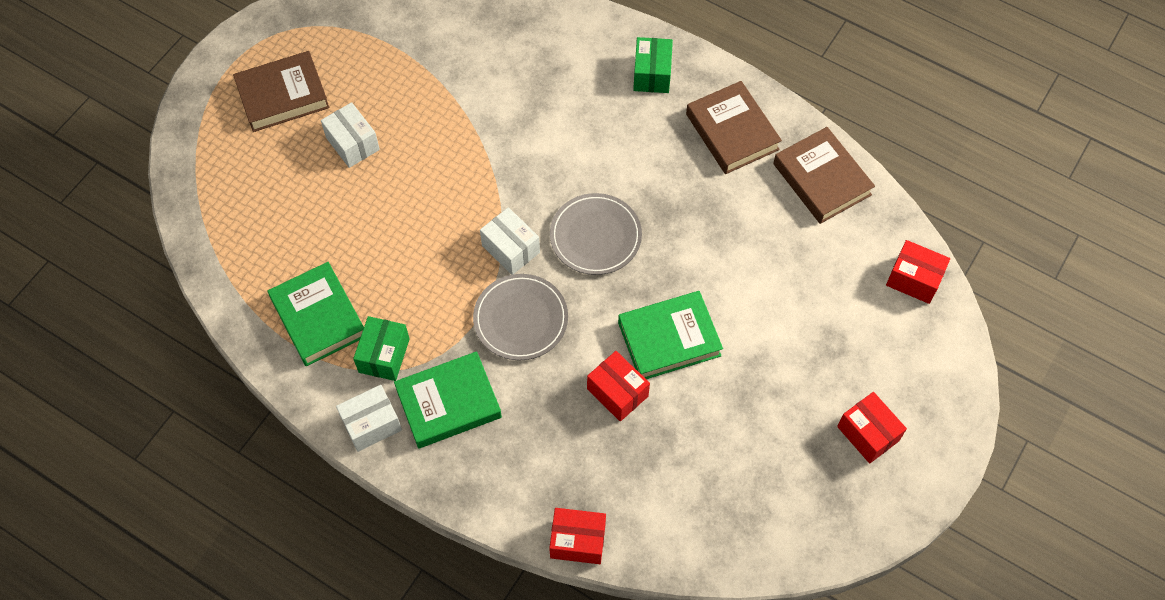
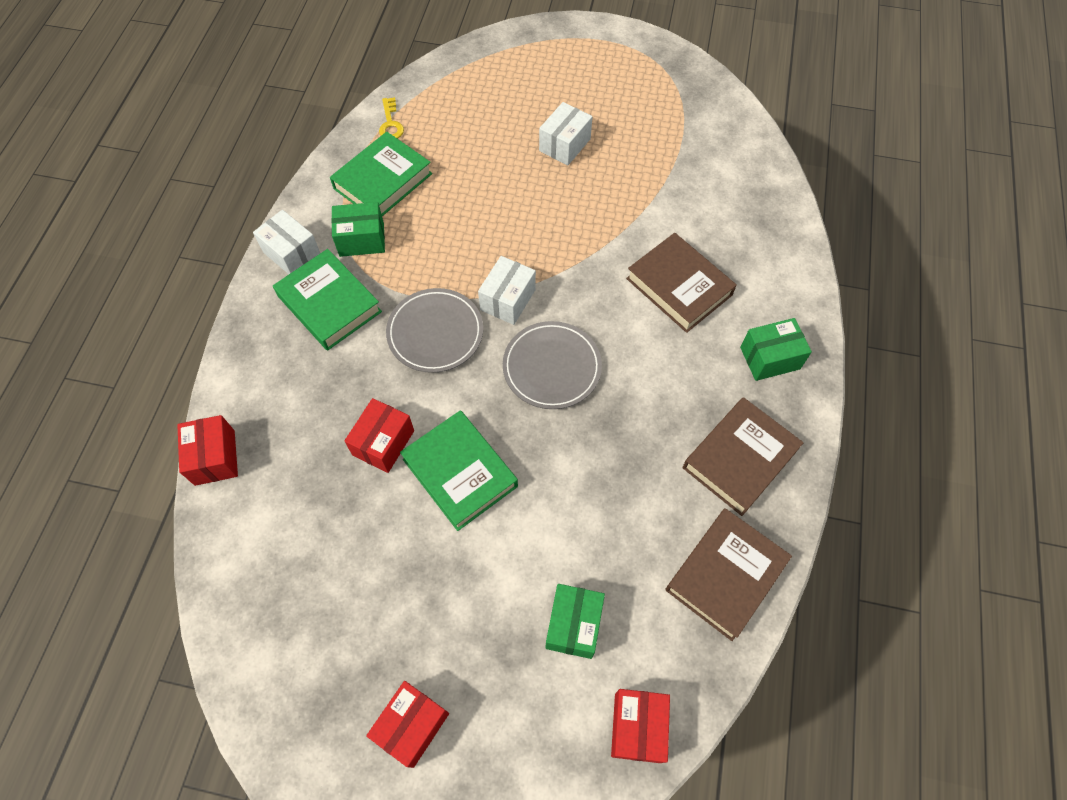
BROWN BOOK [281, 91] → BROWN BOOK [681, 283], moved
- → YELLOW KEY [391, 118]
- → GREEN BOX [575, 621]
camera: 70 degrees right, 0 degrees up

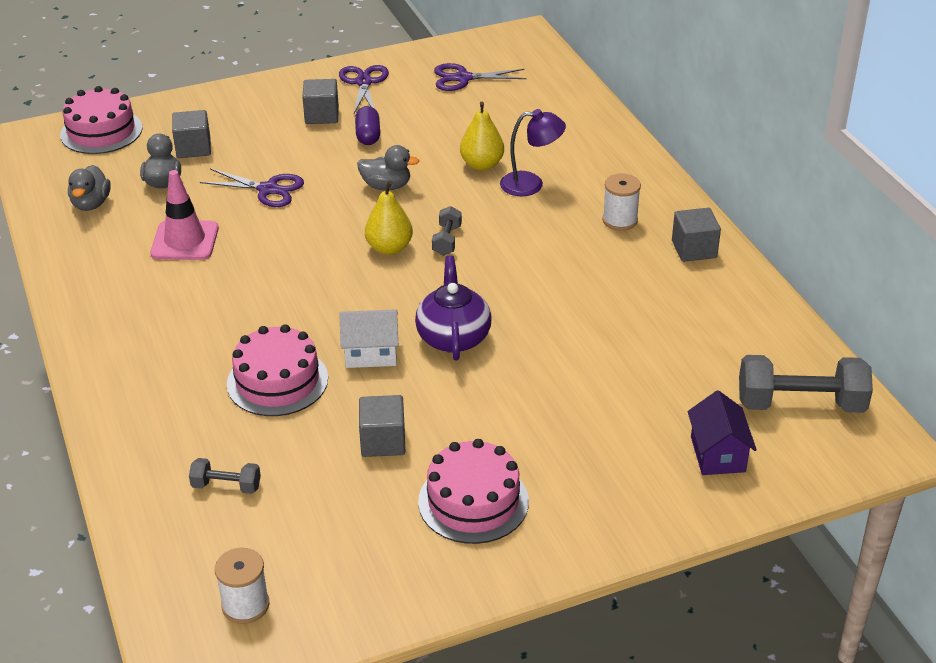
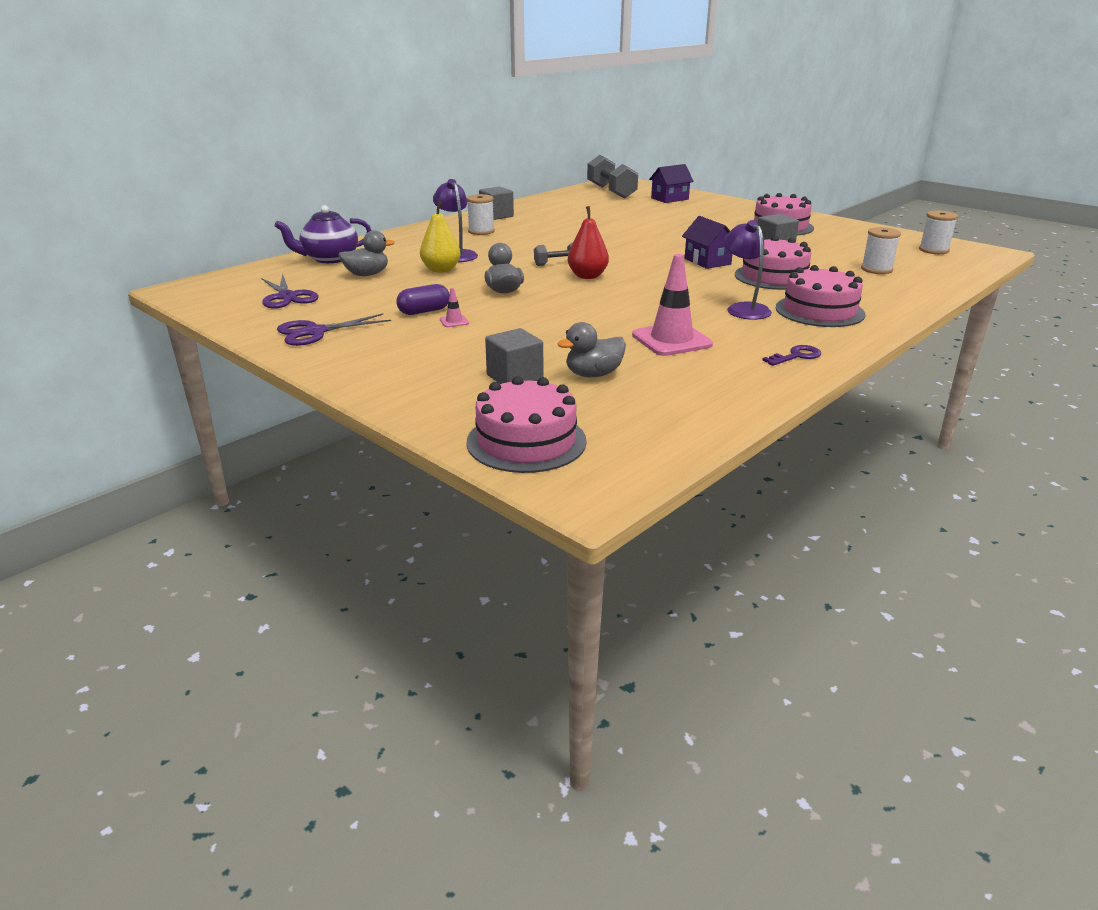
GREY CUBE [320, 101] → -
GREY DUCK [89, 188] → GREY DUCK [366, 253], moved
PURPLE SCISSORS [252, 187] → -
YELLOW PEAR [389, 218] → RED PEAR [588, 242]
PURPLE TEAPOT [453, 308] → PURPLE TEAPOT [323, 234], moved
WHITE HOUSE [368, 338] → PURPLE HOUSE [707, 242]
GREY DUMBBELL [225, 476] → WHITE SPOOL [881, 250]
- → PURPLE LAMP [748, 270]
- → PINK CAKE [821, 296]
- → PINK TRAFFIC CONE [454, 307]
- → PURPLE KEY [791, 355]
camera: 115 degrees left, 10 degrees down

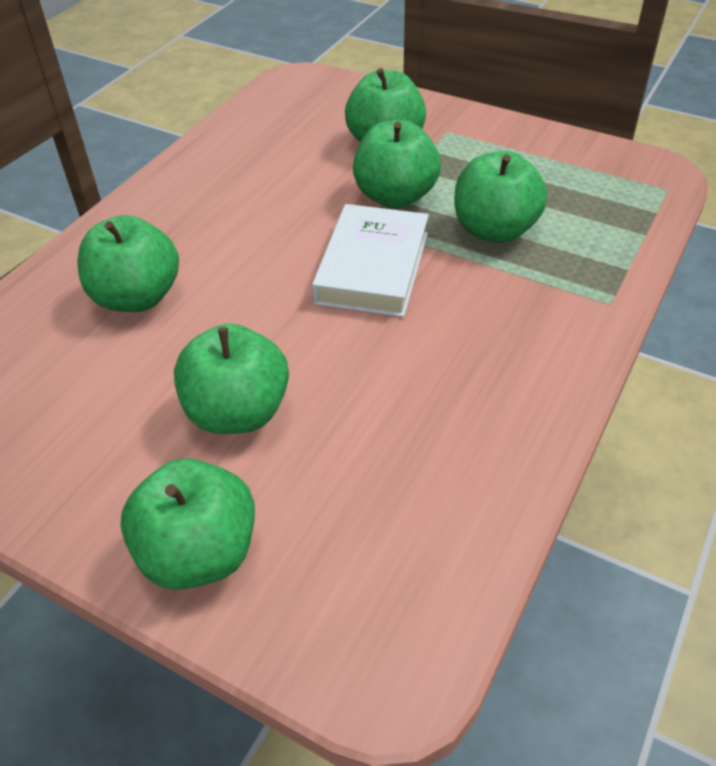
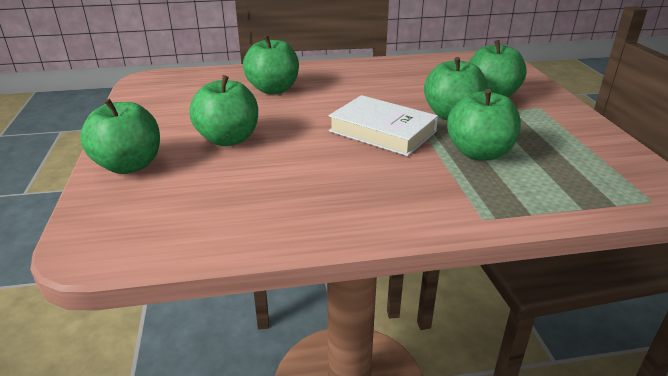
WHITE BOOK [370, 260] → WHITE BOOK [383, 125], 60 degrees clockwise
camera: 50 degrees right, 15 degrees down

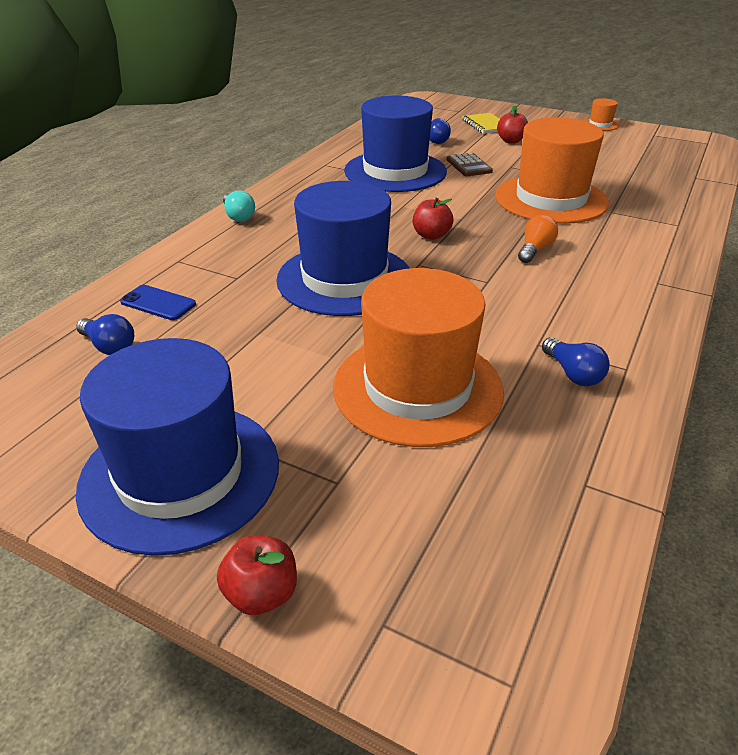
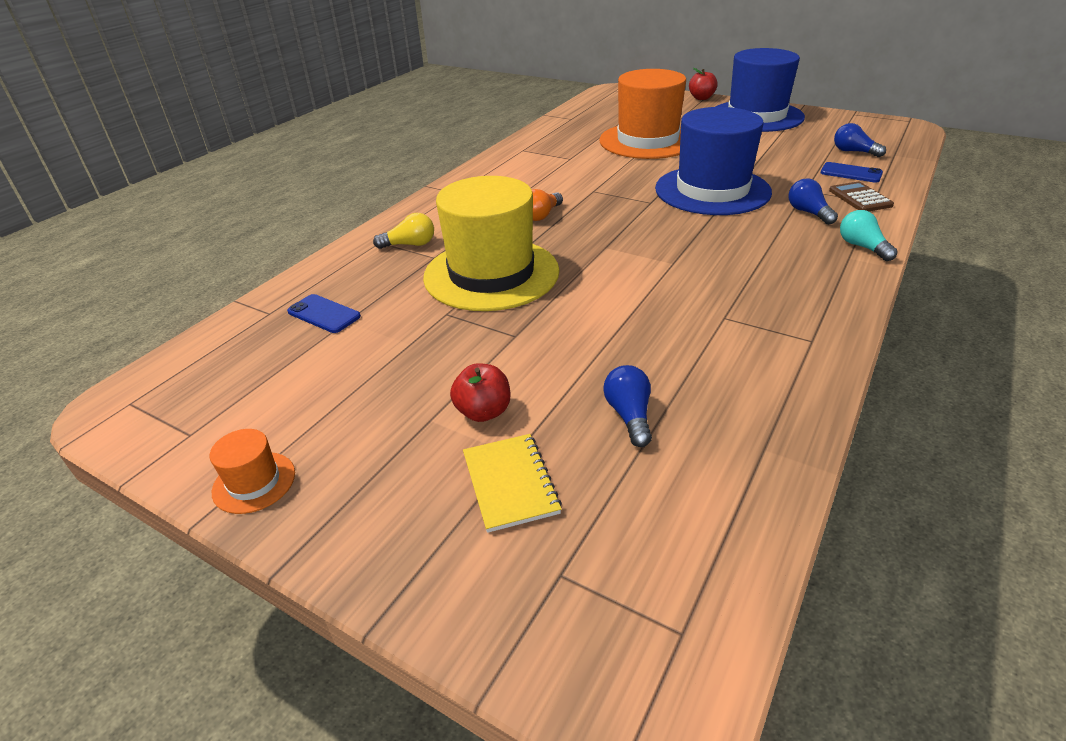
BLUE HAT [395, 143] → -
ORANGE HAT [552, 170] → YELLOW HAT [491, 243]
BROWN CALCULATOR [470, 164] → BROWN CALCULATOR [861, 196], moved
RED APPLE [433, 219] → -
BLUE LIGHT BULB [576, 361] → BLUE LIGHT BULB [813, 201], moved
- → YELLOW LIGHT BULB [403, 231]
- → BLUE PHONE [324, 313]
camera: 175 degrees left, 0 degrees up

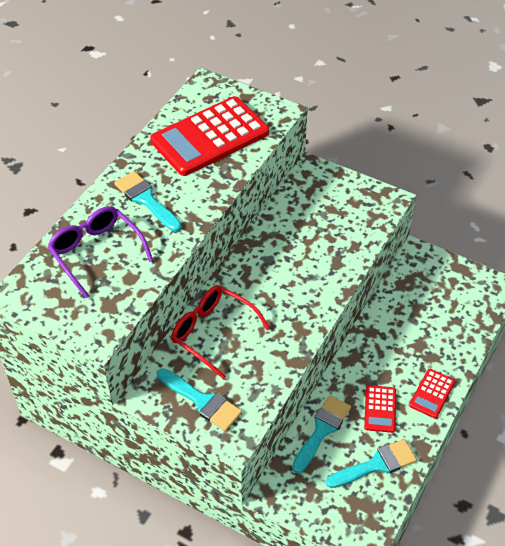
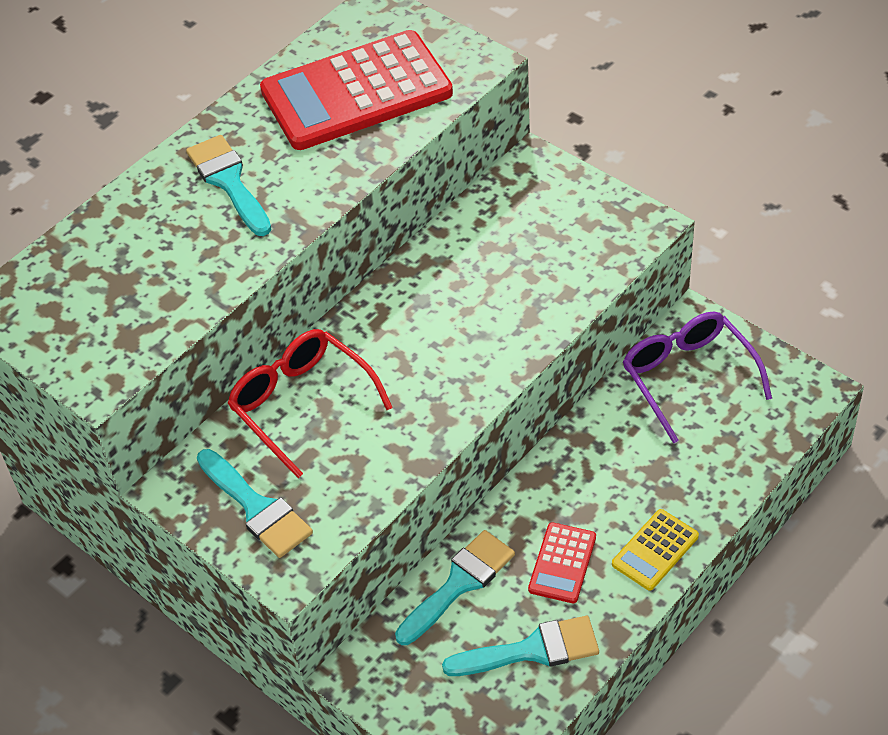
PURPLE GLASSES [100, 252] → PURPLE GLASSES [697, 377], moved
RED CALCULATOR [432, 394] → YELLOW CALCULATOR [655, 550]
camera: 15 degrees right, 0 degrees up

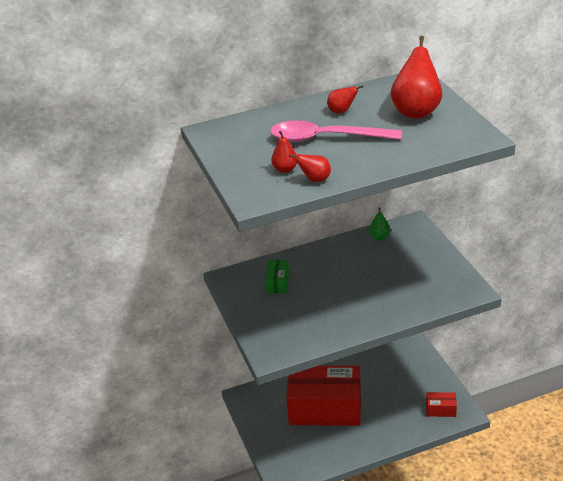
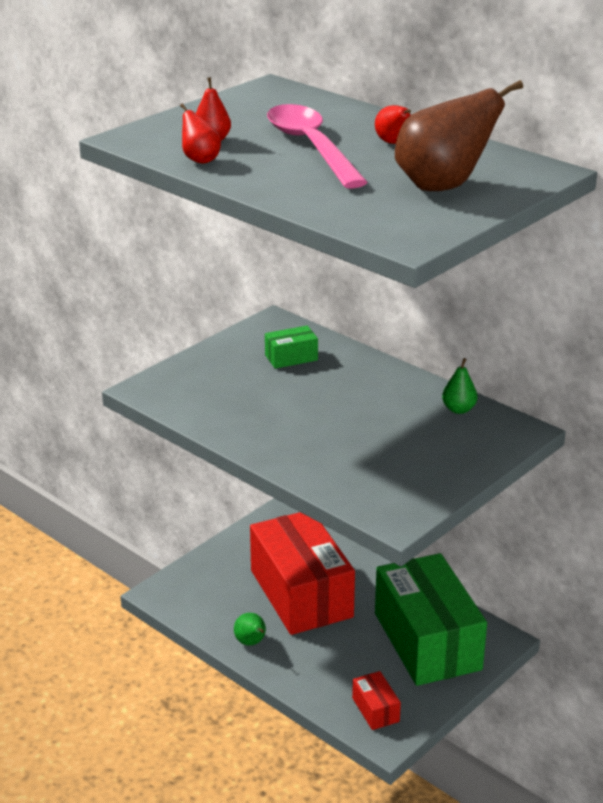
RED PEAR [416, 77] → BROWN PEAR [459, 135]
- → GREEN BOX [431, 619]
- → GREEN PEAR [250, 629]
camera: 60 degrees right, 5 degrees down

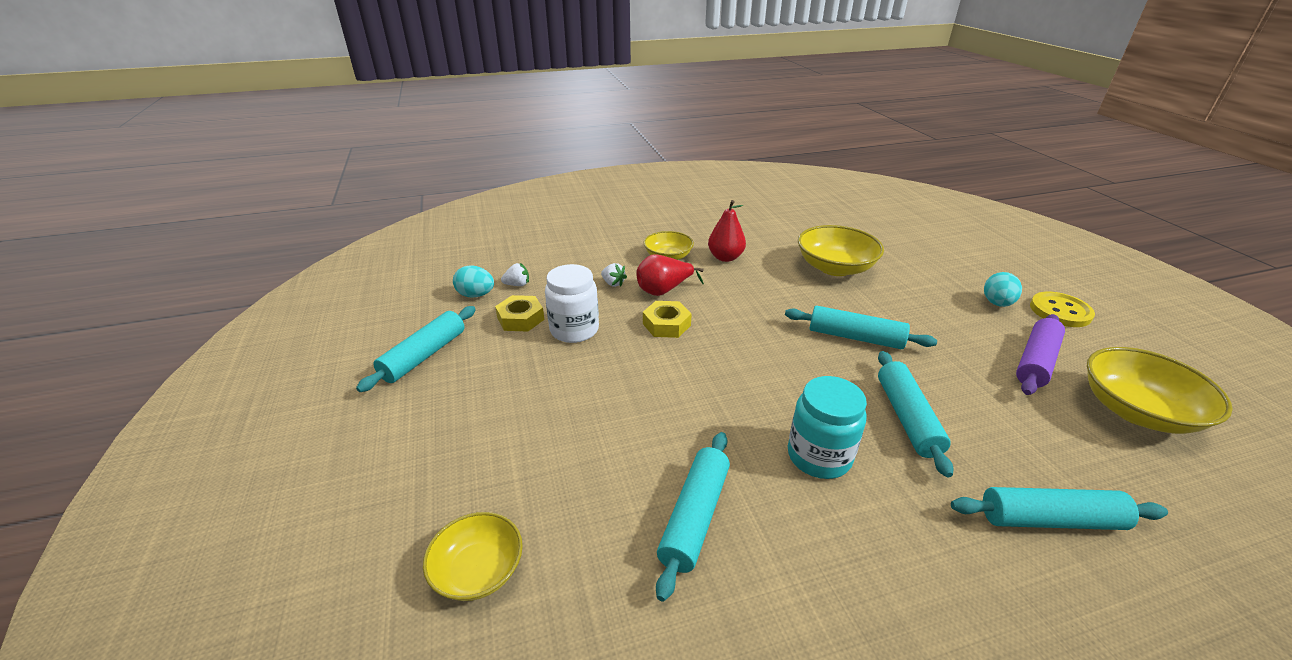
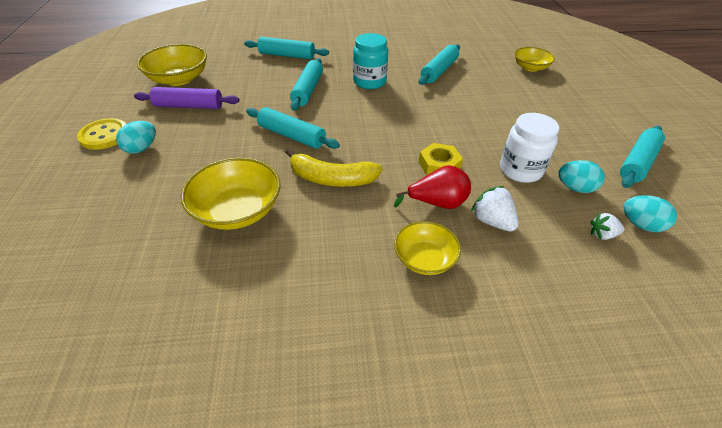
RED PEAR [727, 231] → -
WHITE STRAWBERRY [614, 275] → WHITE STRAWBERRY [495, 208], x1.53
YELLOW NUT [519, 313] → TURQUOISE EGG [581, 176]
PURPLE ROLLING PIN [1040, 354] → PURPLE ROLLING PIN [186, 98], 45 degrees clockwise
- → YELLOW BANANA [333, 167]
camera: 170 degrees left, 10 degrees up

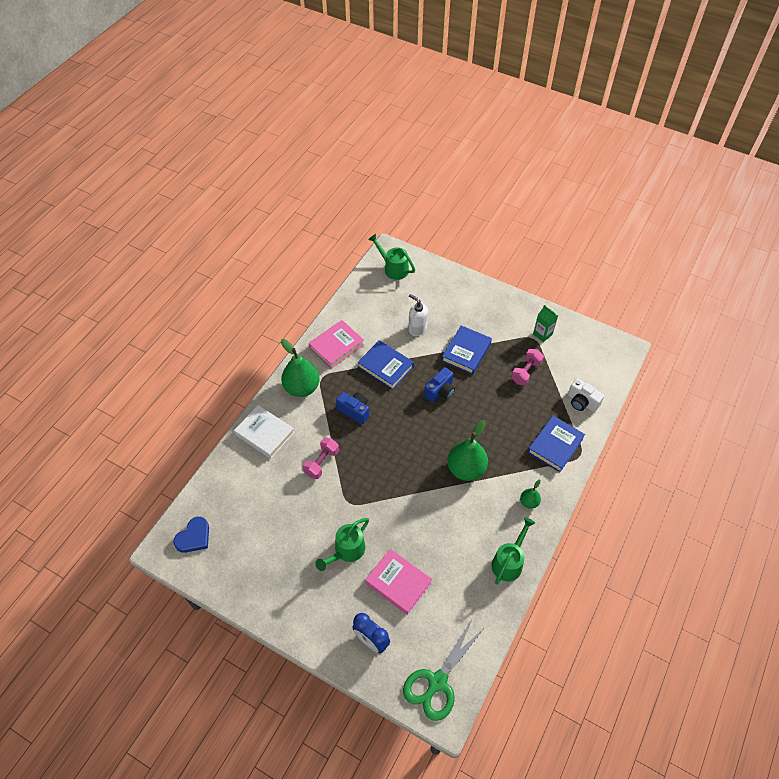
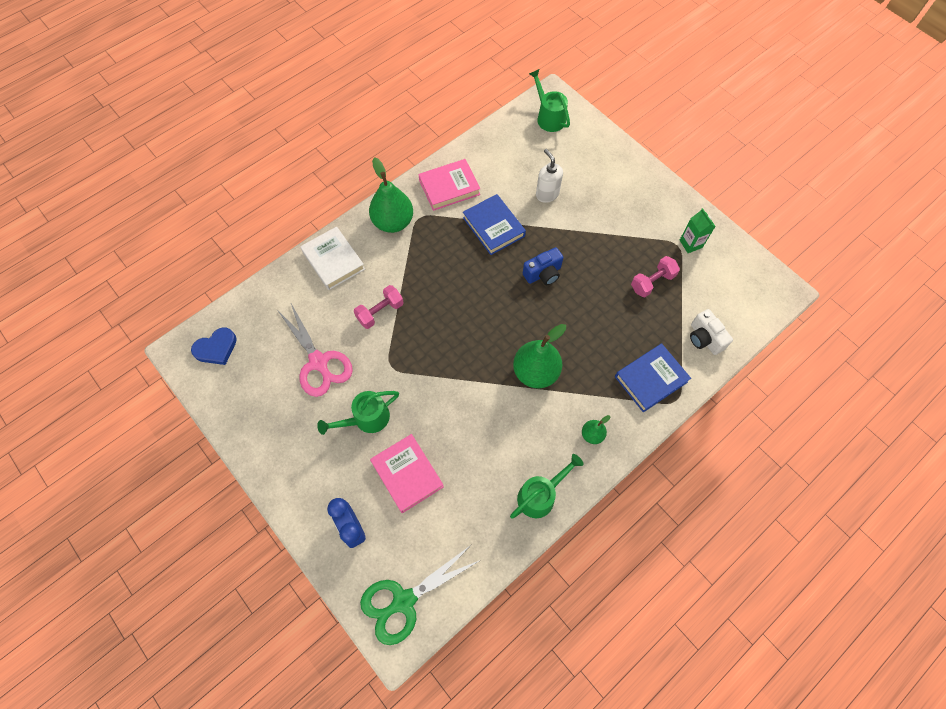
BLUE BOOK [467, 350] → -
BLUE CAMERA [352, 408] → -
- → PINK SCISSORS [315, 350]
camera: 20 degrees right, 10 degrees up

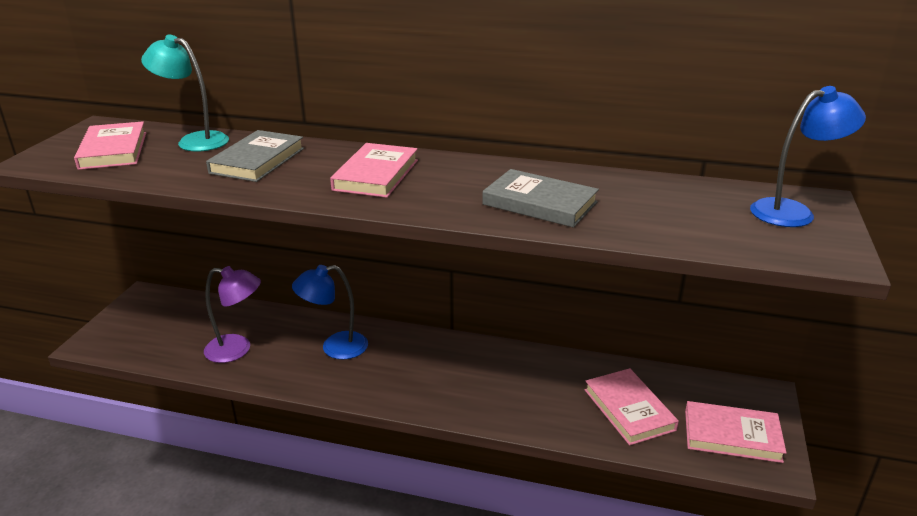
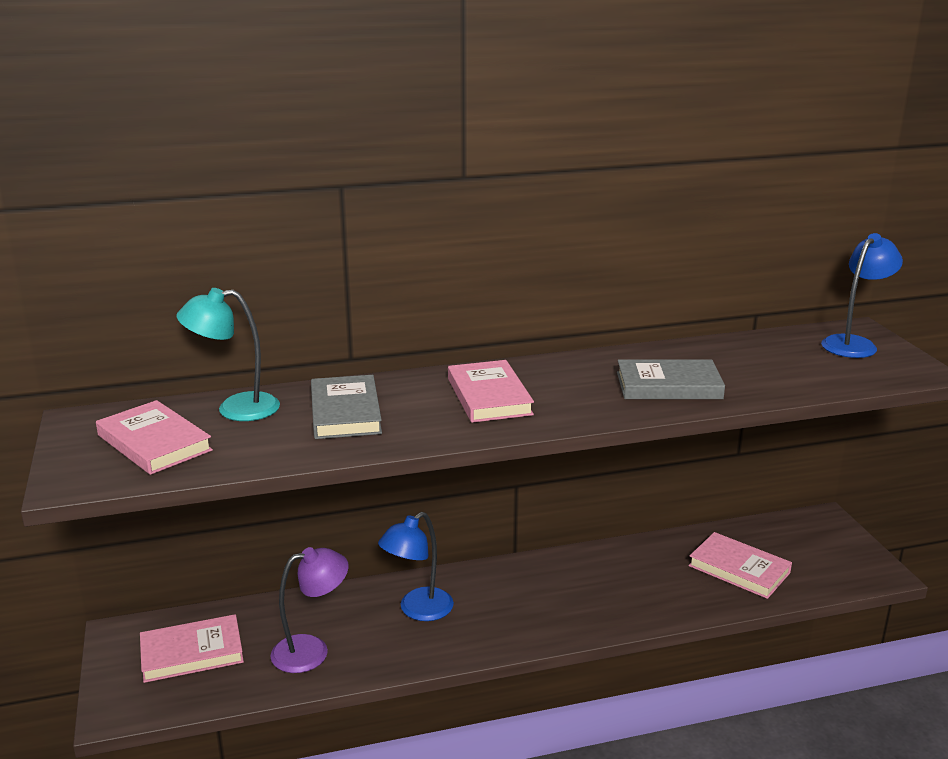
PINK BOOK [736, 432] → PINK BOOK [192, 648], moved
camera: 30 degrees left, 5 degrees down

